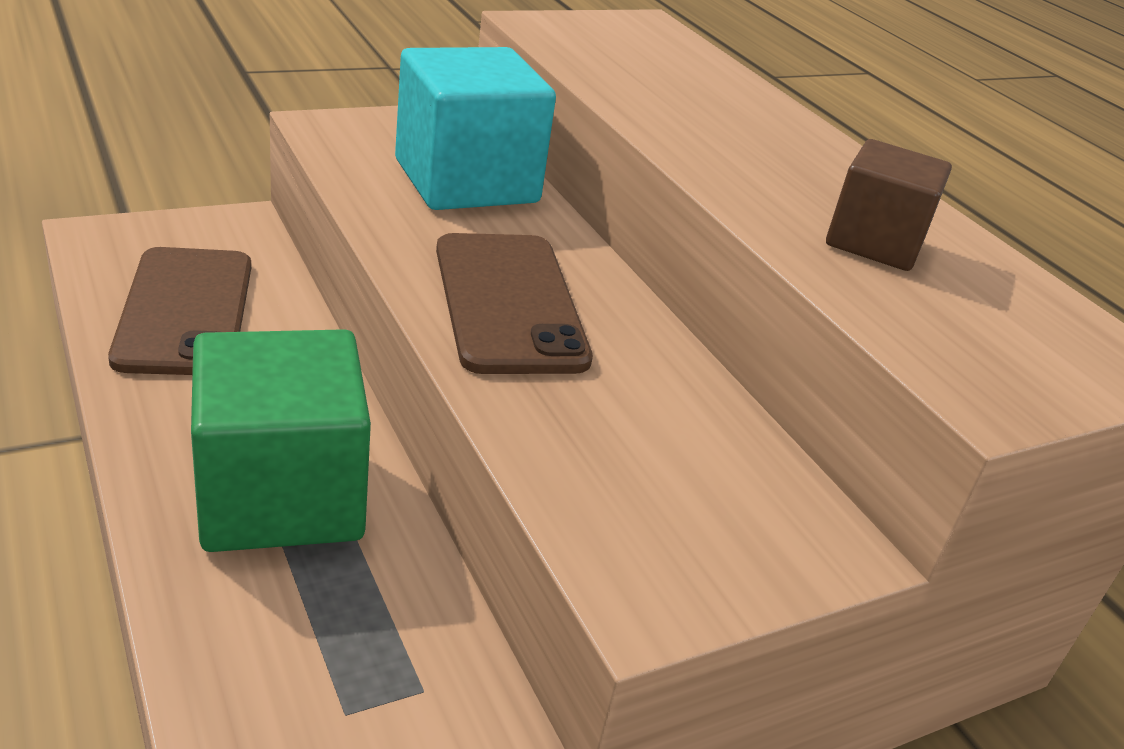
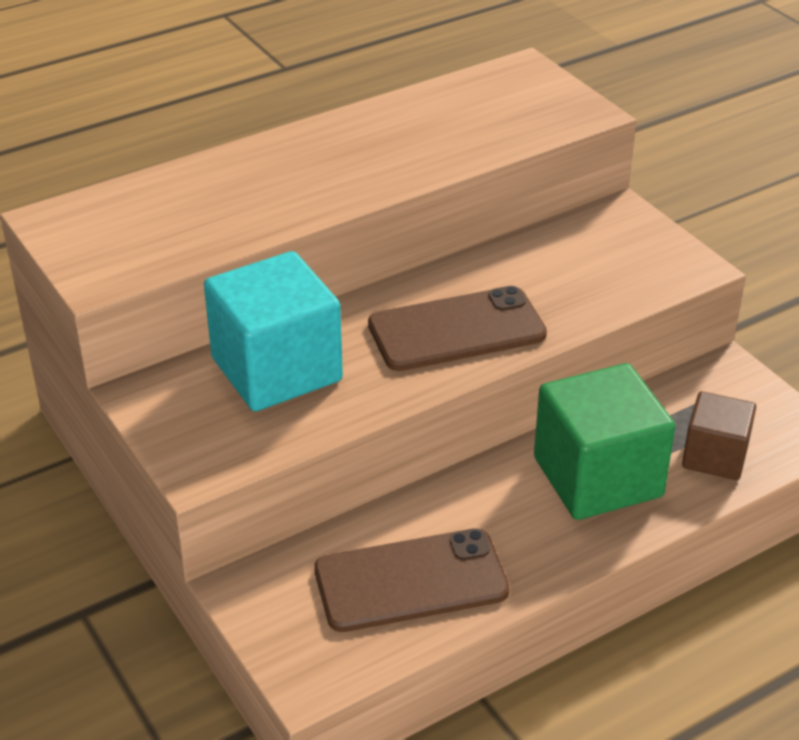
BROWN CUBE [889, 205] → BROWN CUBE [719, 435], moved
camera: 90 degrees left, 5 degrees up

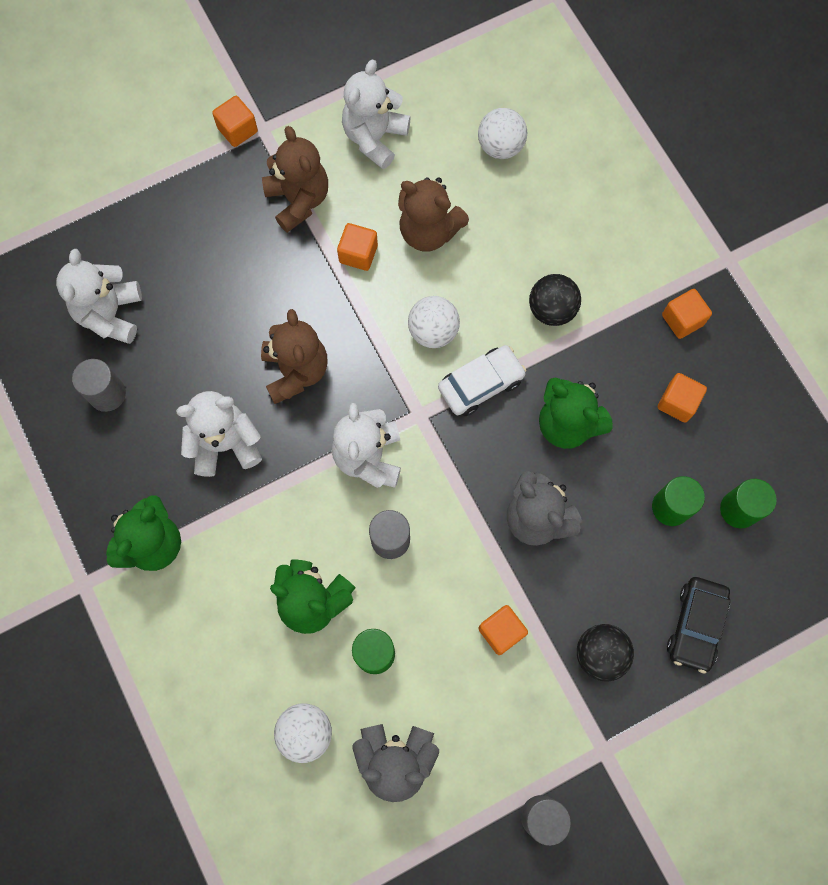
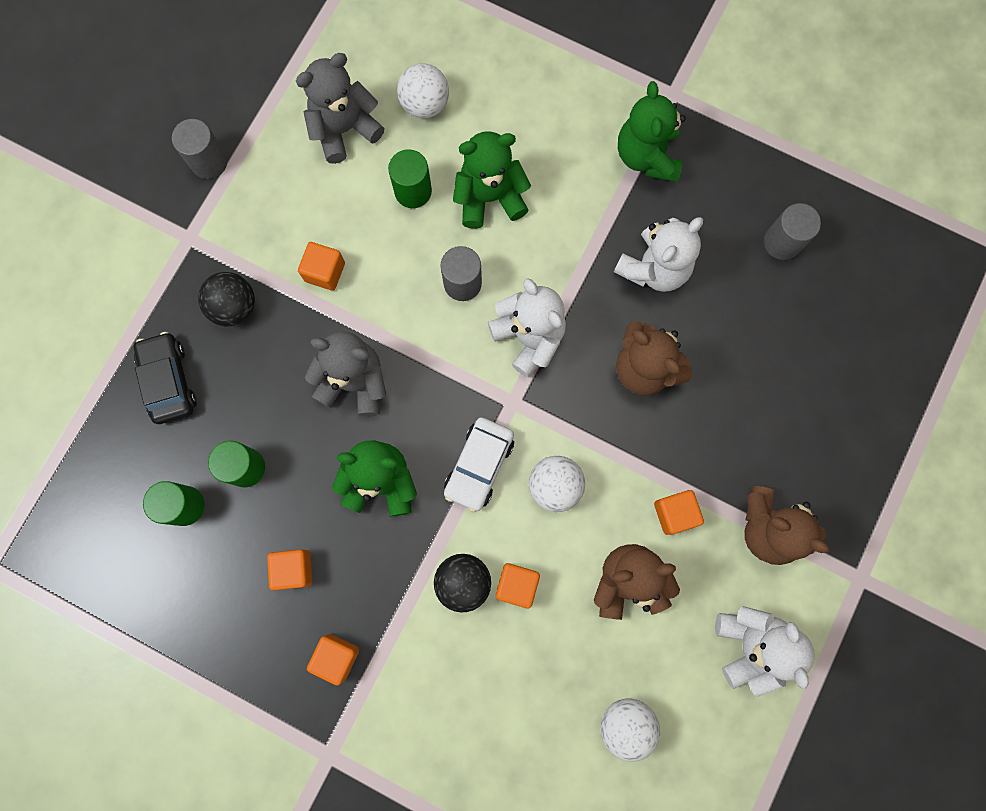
ORANGE CUBE [235, 121] → ORANGE CUBE [518, 585], moved
WHITE TEDDY BEAR [99, 296] → -
camera: 145 degrees right, 5 degrees up

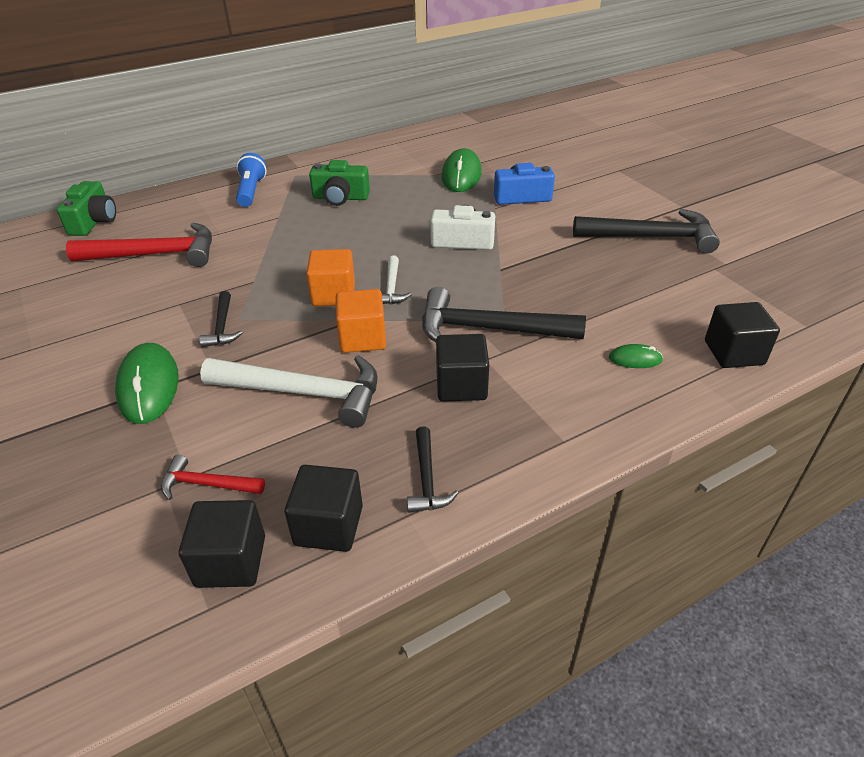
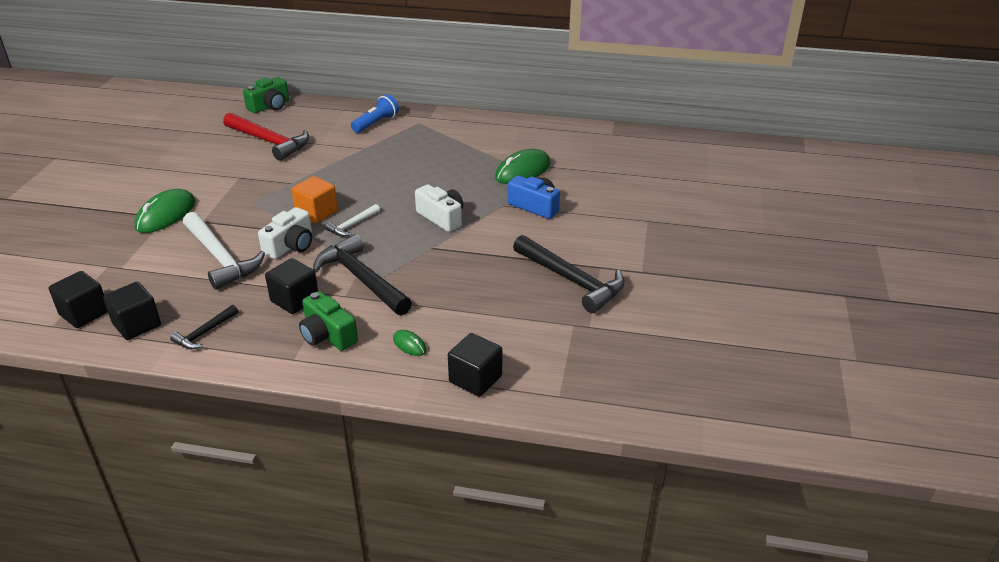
GREEN CAMERA [339, 183] → GREEN CAMERA [328, 321], moved
ORANGE CUBE [361, 321] → WHITE CAMERA [285, 233]
BLACK HAMMER [221, 319] → -
RED HAMMER [213, 477] → -
camera: 40 degrees right, 5 degrees down

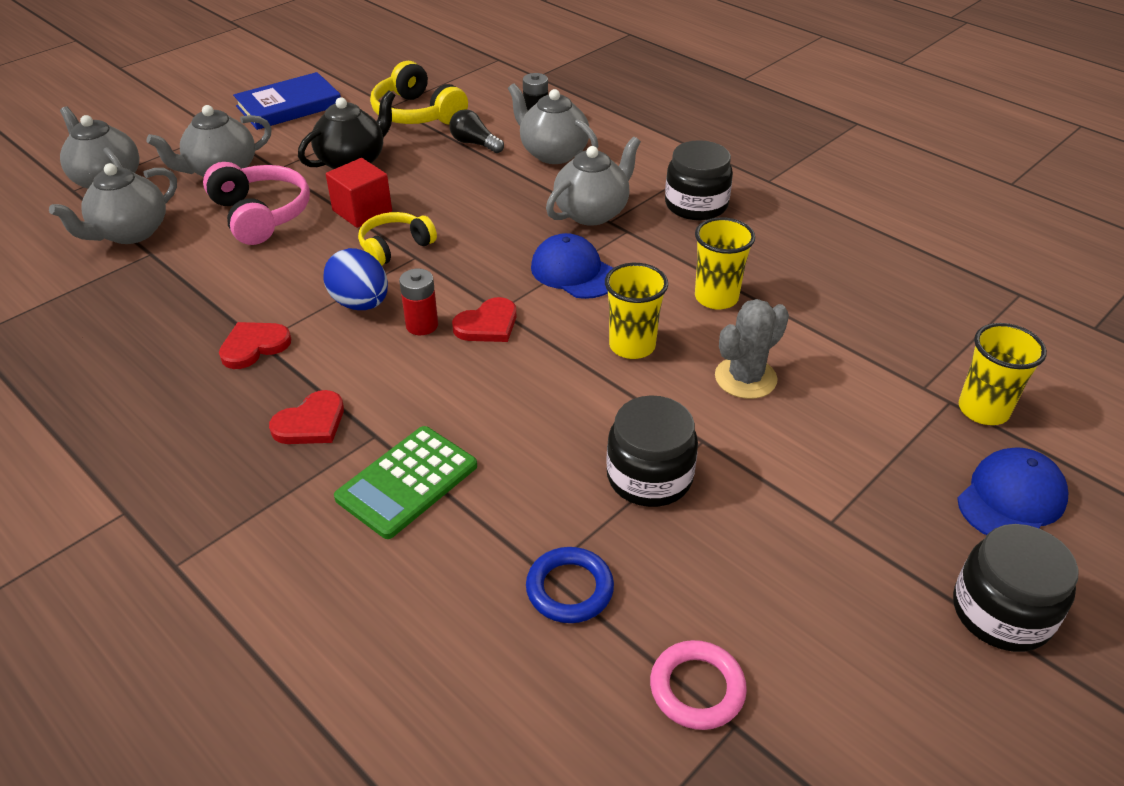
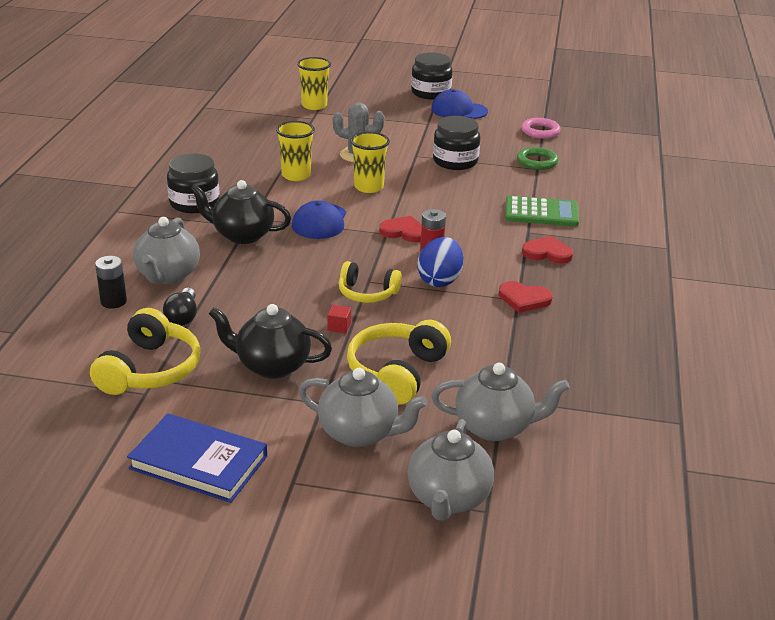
GREY TEAPOT [593, 181] → BLACK TEAPOT [240, 212]
RED CUBE [359, 193] → RED CUBE [339, 319], x0.48
PINK HEADPHONES [256, 203] → YELLOW HEADPHONES [399, 362]
BLUE CAP [1012, 491] → BLUE CAP [459, 104], moved
BLUE RING [570, 585] → GREEN RING [537, 158]
camera: 125 degrees left, 10 degrees down

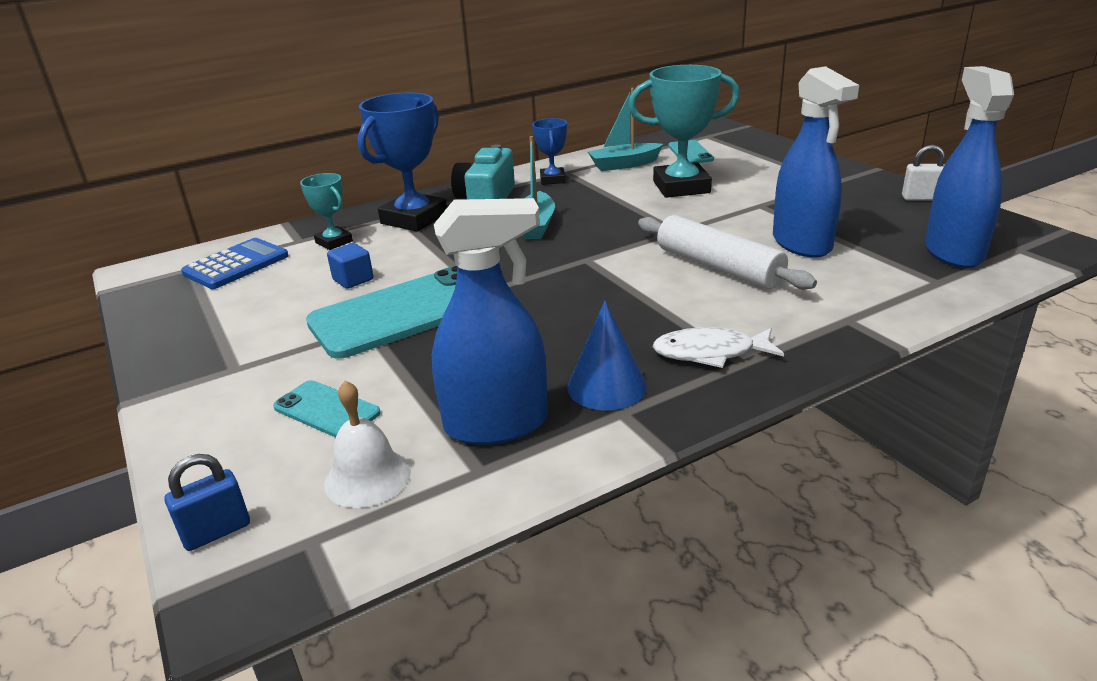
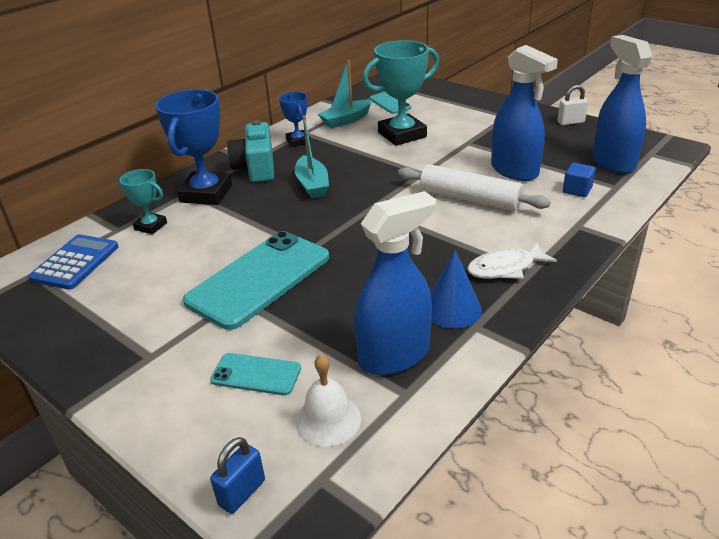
BLUE CUBE [350, 266] → BLUE CUBE [579, 180], moved
camera: 20 degrees left, 5 degrees up

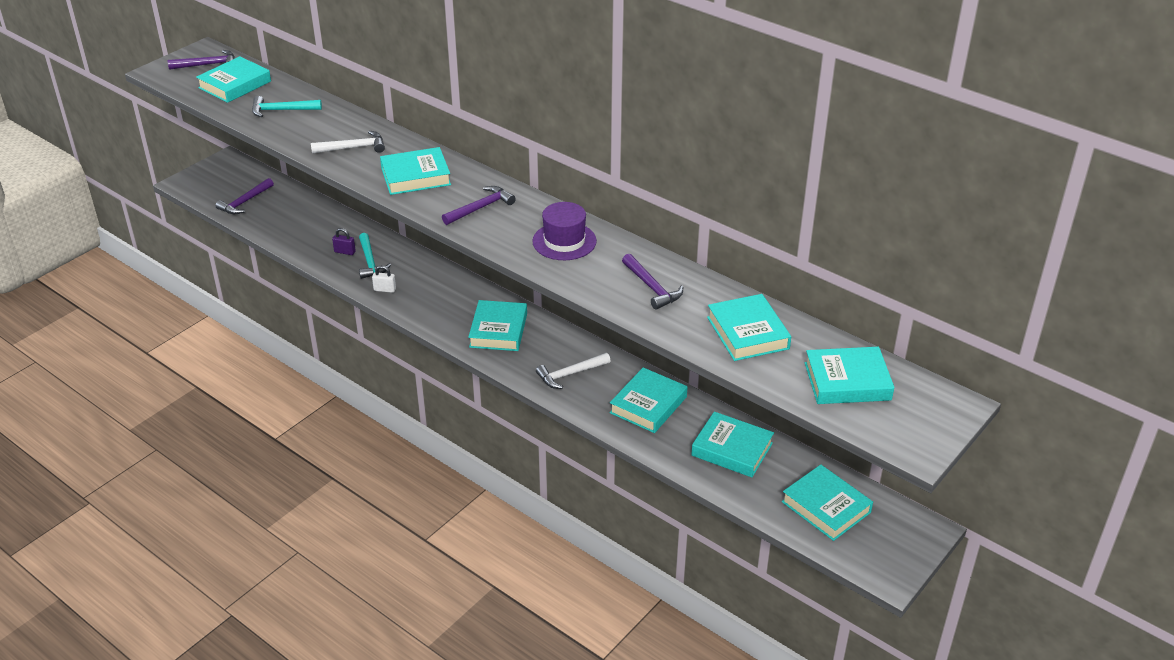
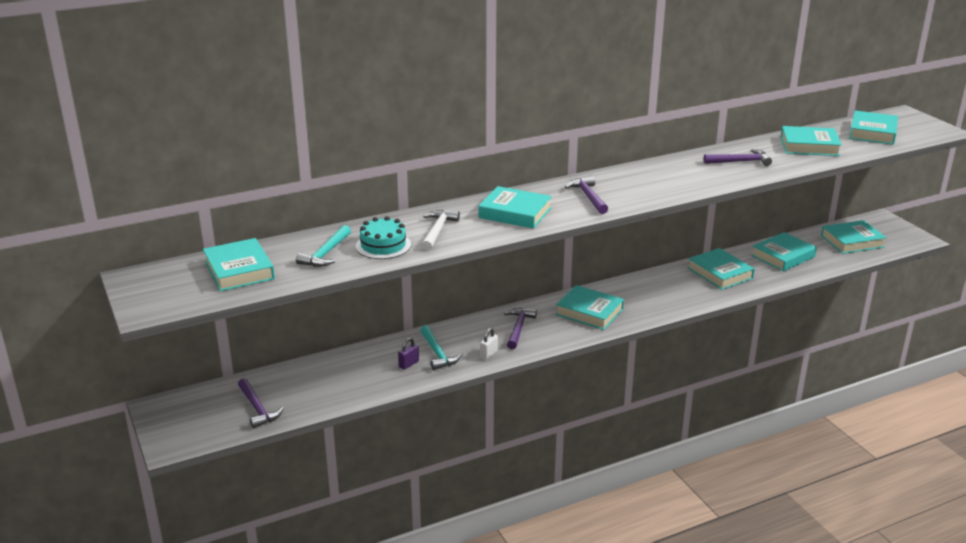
PURPLE HAMMER [201, 60] → PURPLE HAMMER [520, 328], moved
TURQUOISE BOOK [415, 171] → TURQUOISE BOOK [515, 207], 75 degrees counterclockwise
PURPLE HAT [564, 231] → -
TURQUOISE HAMMER [375, 256] → TURQUOISE HAMMER [441, 347], 60 degrees clockwise
WHITE HAMMER [573, 371] → -
- → TURQUOISE CAKE [383, 237]
camera: 65 degrees left, 10 degrees down

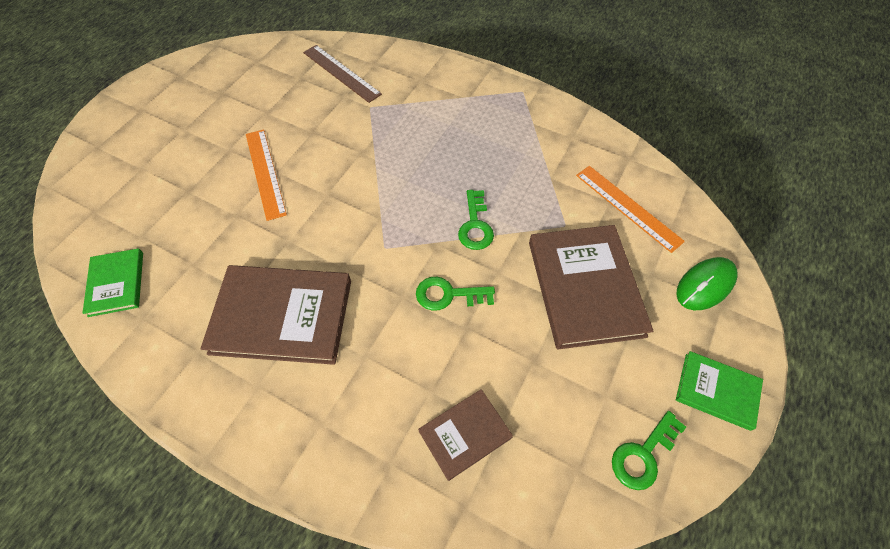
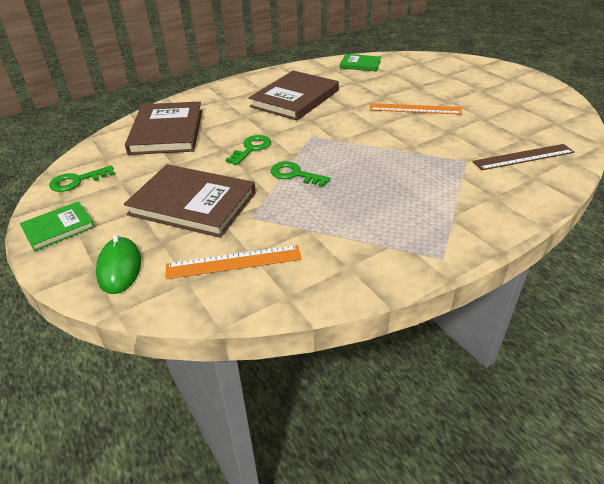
BROWN BOOK [465, 435] → BROWN BOOK [163, 128], x1.86
GREEN KEY [649, 450] → GREEN KEY [82, 179], 105 degrees counterclockwise
camera: 120 degrees right, 20 degrees down

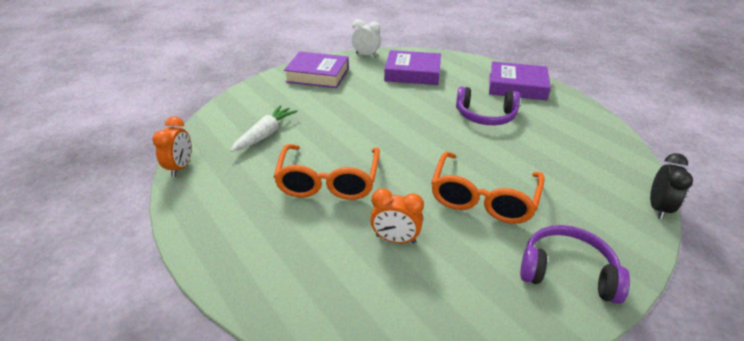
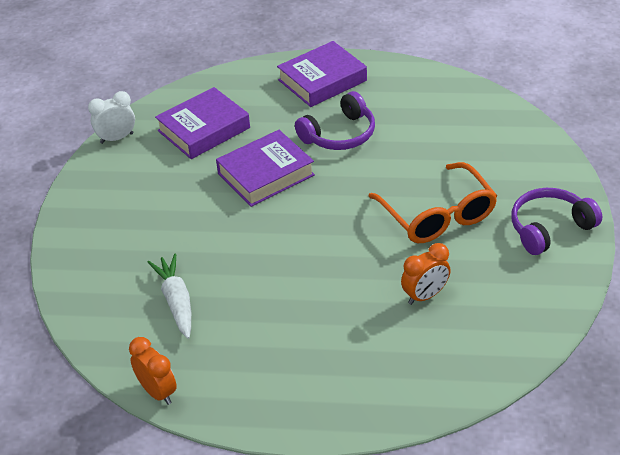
PURPLE BOOK [316, 70] → PURPLE BOOK [265, 168], moved
ORANGE GLASSES [327, 172] → -
BLACK CLOCK [671, 186] → -
camera: 45 degrees left, 5 degrees up

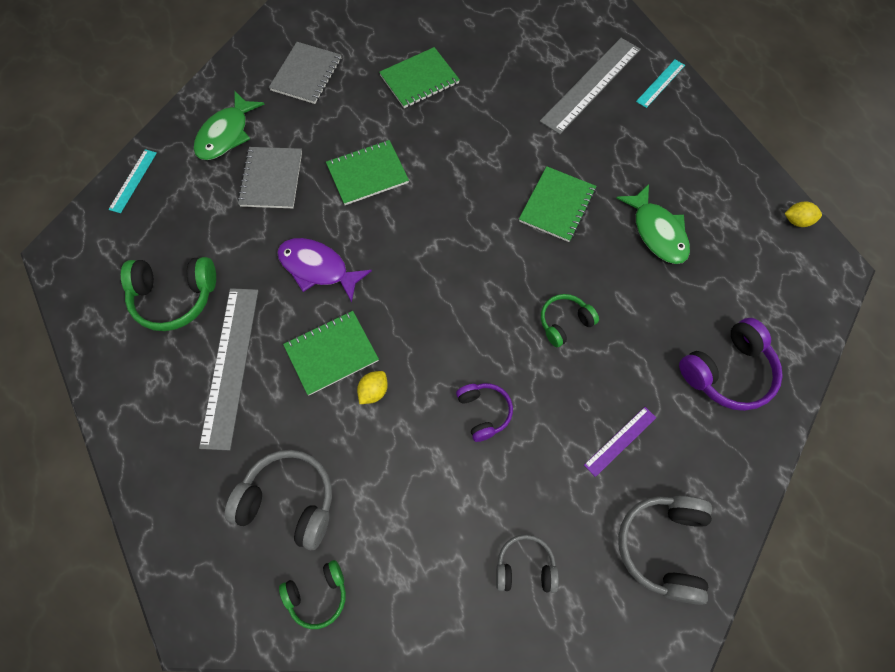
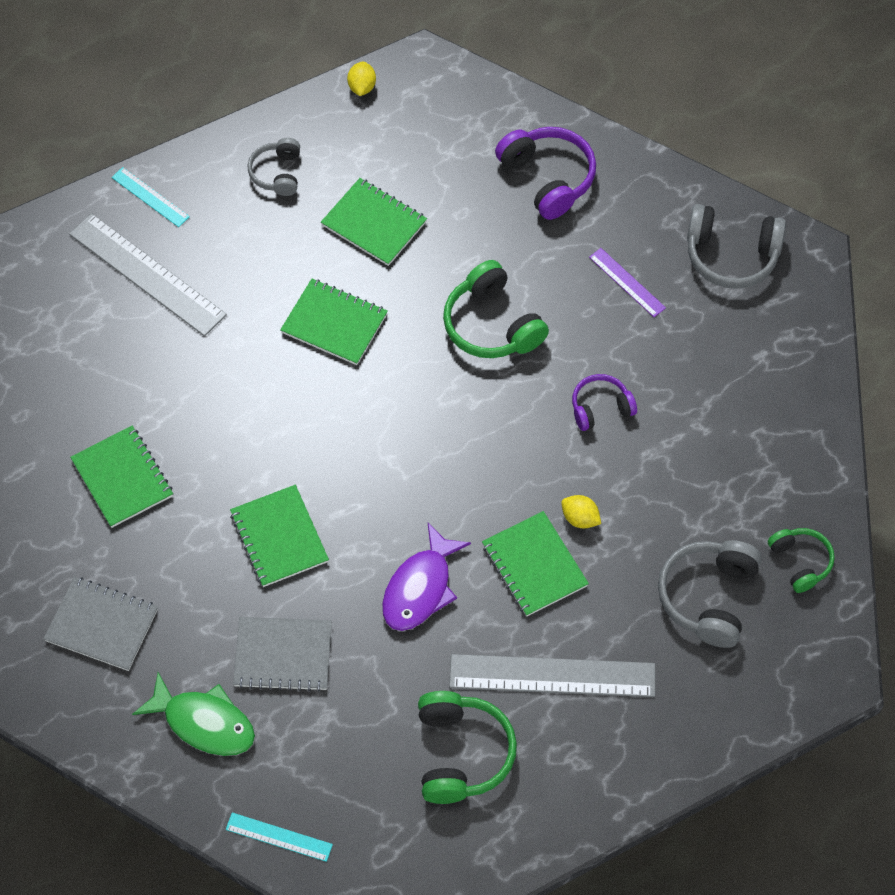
GREEN FISH [653, 224] → GREEN NOTEBOOK [374, 222]
GREEN HEADPHONES [570, 320] → GREEN HEADPHONES [496, 309], x1.64
GREY HEADPHONES [527, 563] → GREY HEADPHONES [274, 167], moved
camera: 90 degrees left, 5 degrees down

